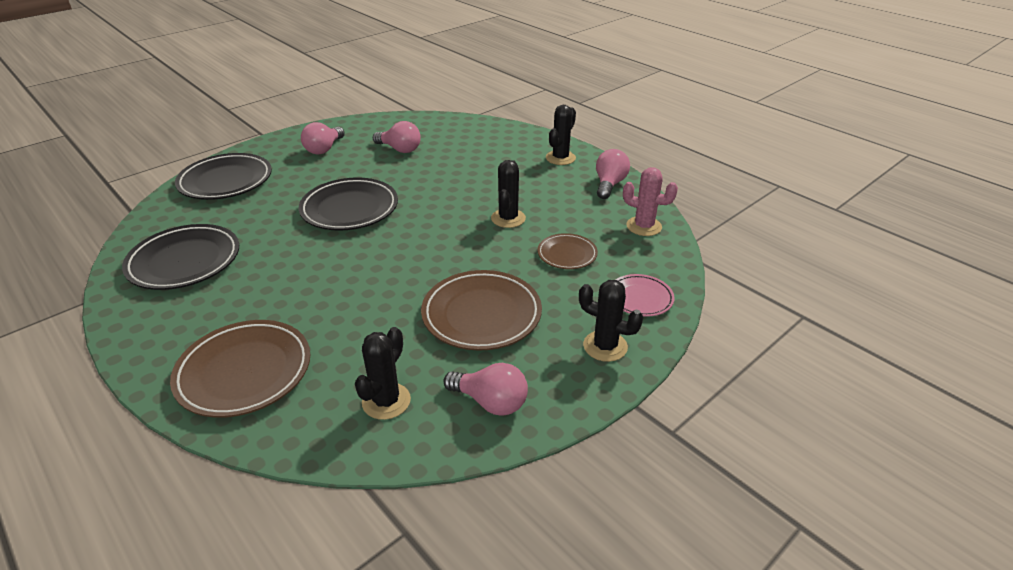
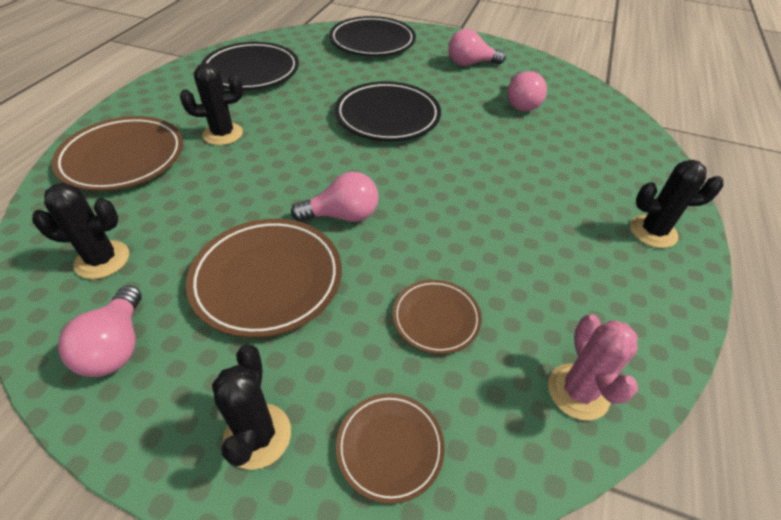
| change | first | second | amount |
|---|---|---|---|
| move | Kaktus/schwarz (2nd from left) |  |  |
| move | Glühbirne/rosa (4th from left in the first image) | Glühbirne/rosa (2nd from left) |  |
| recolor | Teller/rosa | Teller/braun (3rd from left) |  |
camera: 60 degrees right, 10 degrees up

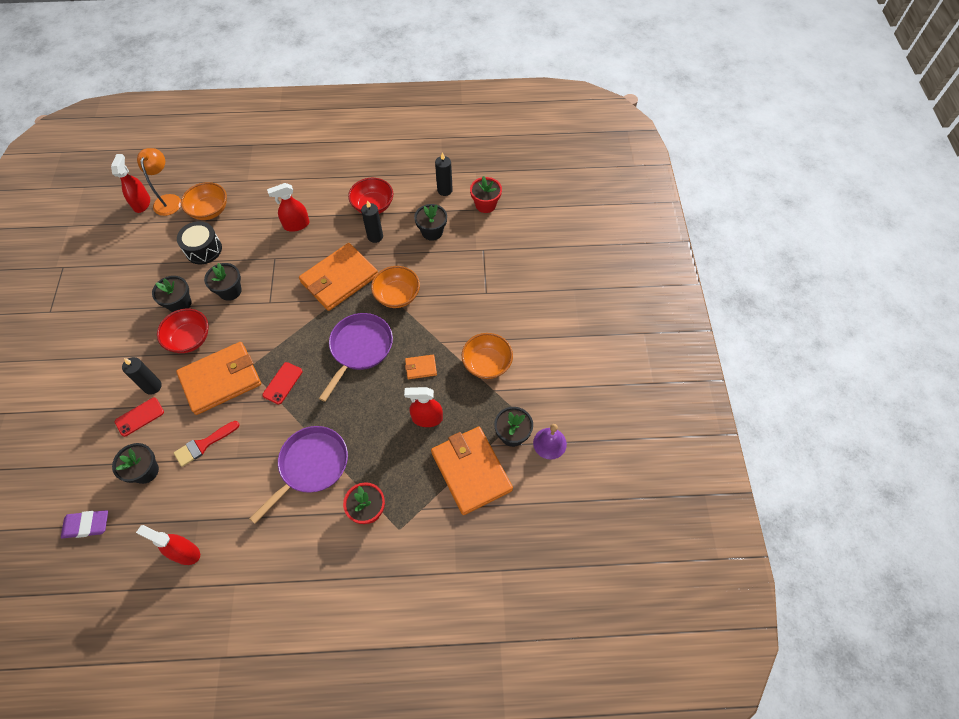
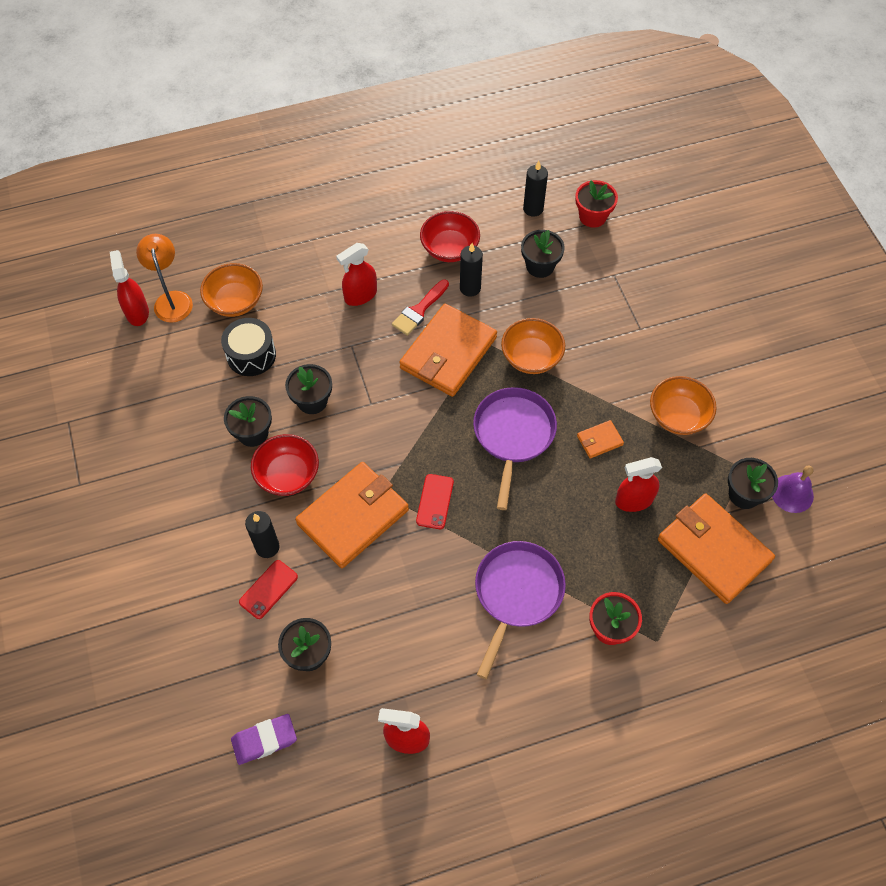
| change | first | second | amount |
|---|---|---|---|
| move | Pinsel/rot |  |  |
camera: 15 degrees left, 0 degrees up

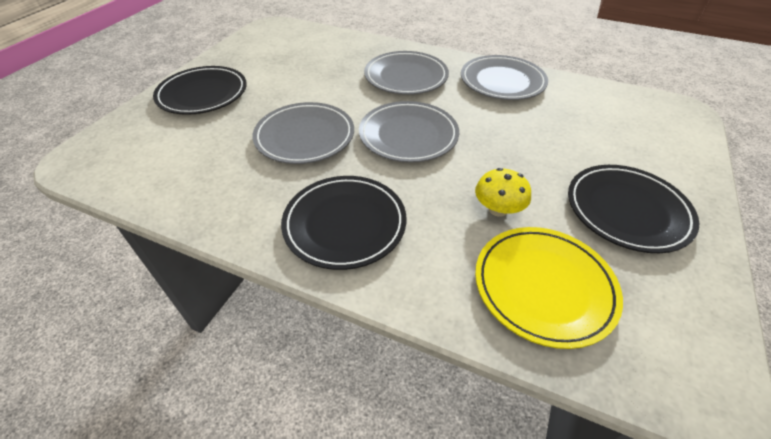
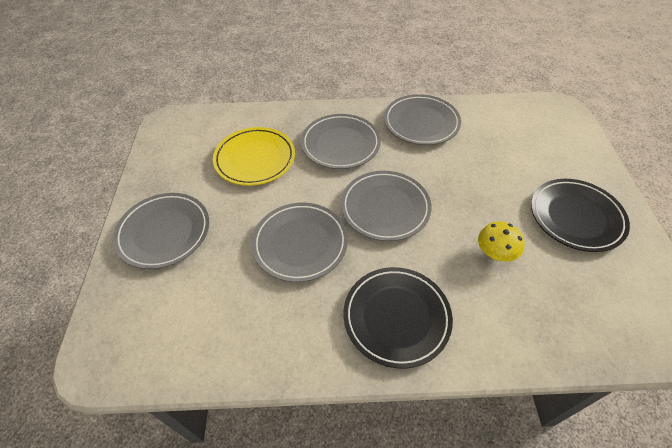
| change | first | second | amount |
|---|---|---|---|
| move | Teller/gelb |  |  |
| recolor | Teller/schwarz (1st from left) | Teller/grau (1st from left) |  |
camera: 25 degrees left, 5 degrees up

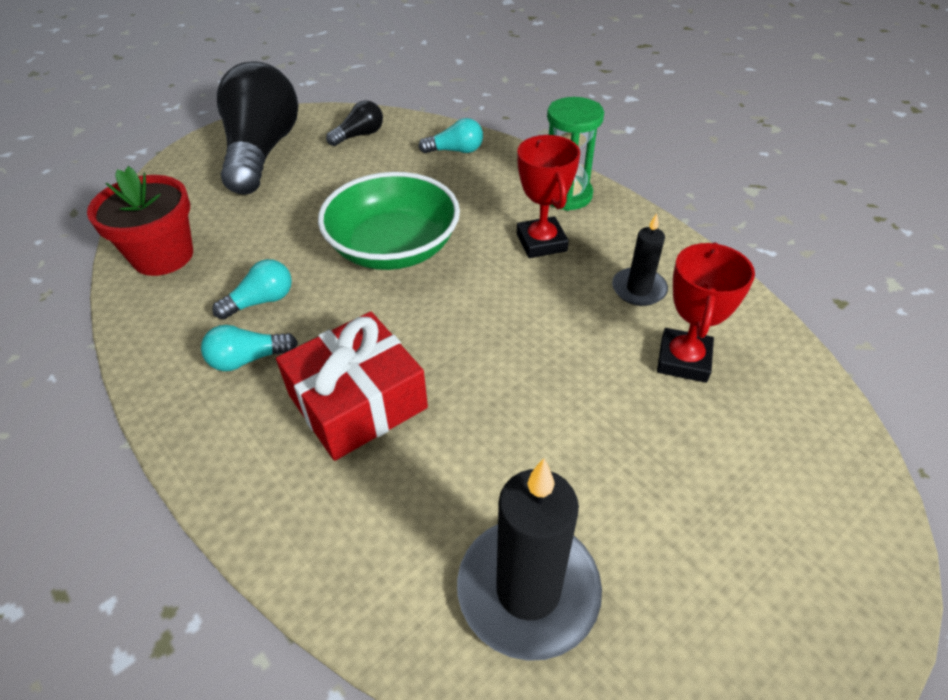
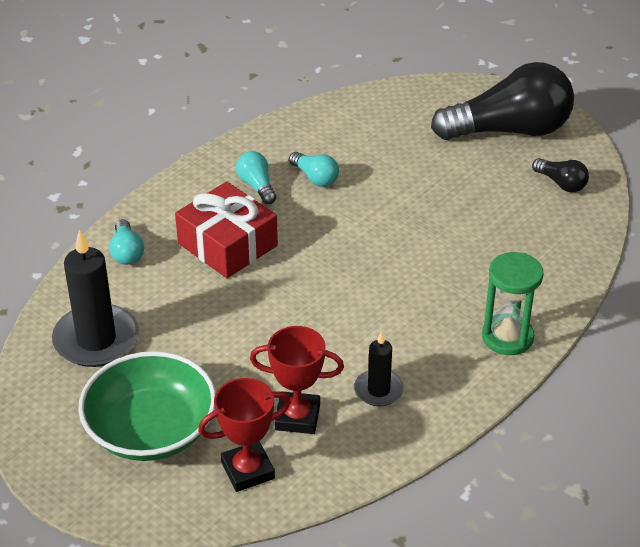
| change | first | second | amount |
|---|---|---|---|
| delete | Blumentopf/rot |  |  |
| move | Schüssel/grün |  |  |
| move | Glühbirne/türkis (3rd from left in the first image) | Glühbirne/türkis (1st from left) |  |
| move | Pokal/rot (1st from left) |  |  |
camera: 80 degrees right, 5 degrees down

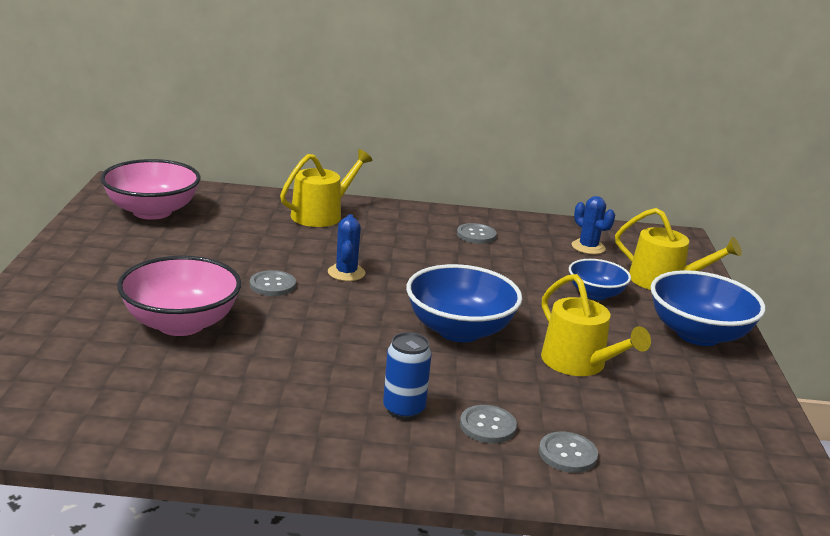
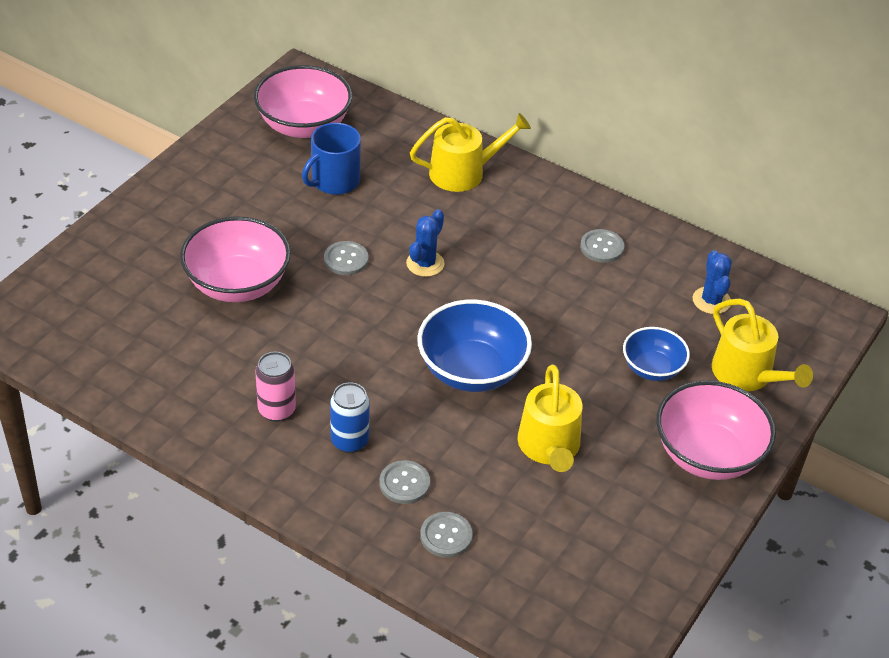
| change | first | second | amount |
|---|---|---|---|
| insert |  | Dose/rosa |  |
| insert |  | Tasse/blau |  |
| recolor | Schüssel/blau (3rd from left) | Schüssel/rosa (3rd from left) |  |
camera: 30 degrees right, 20 degrees up

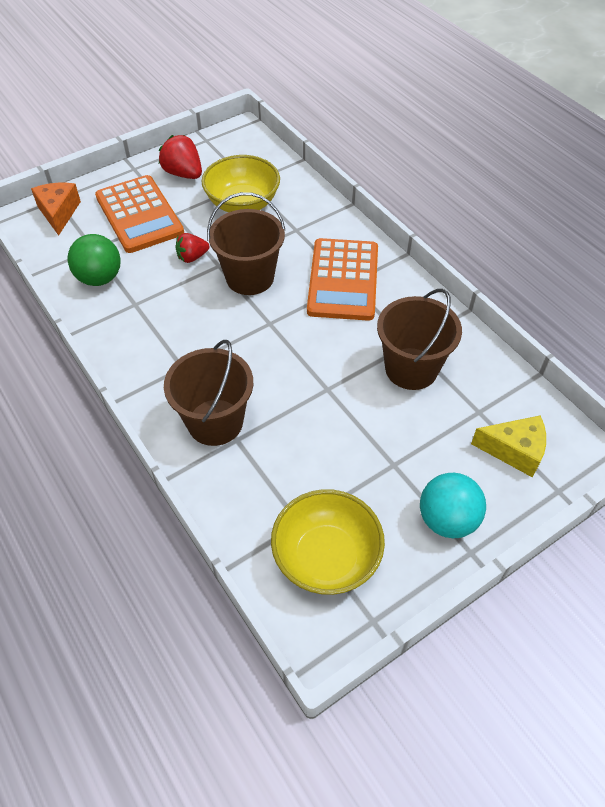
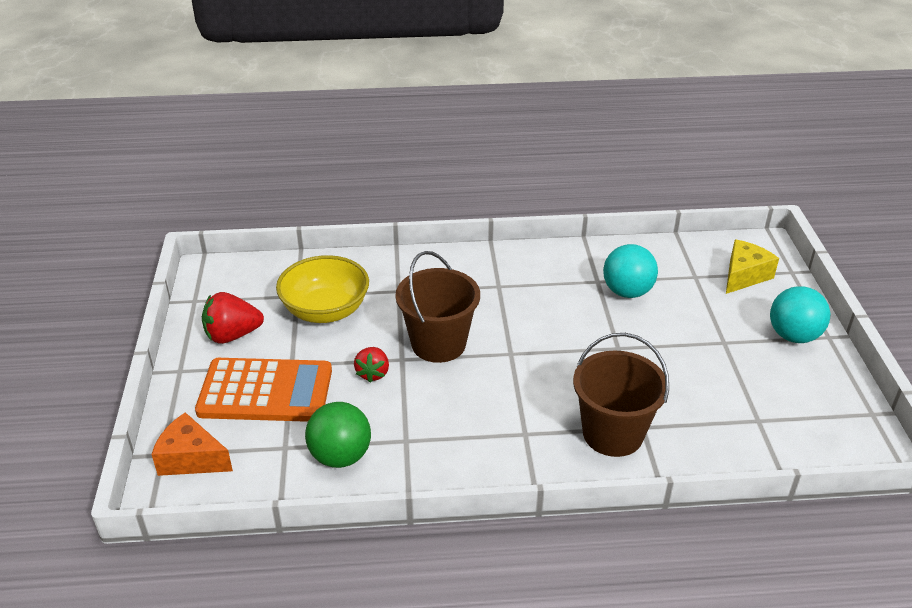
| change | first | second | amount |
|---|---|---|---|
| delete | Schüssel/gelb (2nd from left) |  |  |
| delete | Taschenrechner/orange (2nd from left) |  |  |
| replace | Eimer/braun (3rd from left) | Ball/türkis (1st from left) |  |
camera: 60 degrees left, 15 degrees down

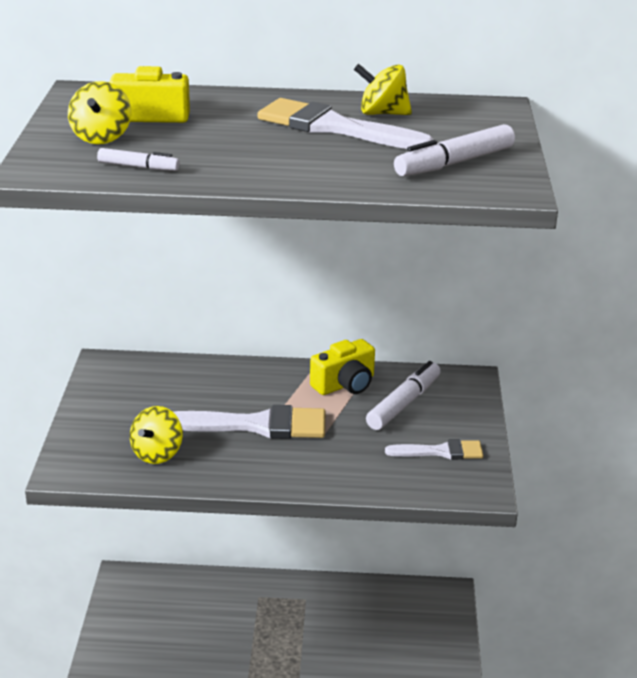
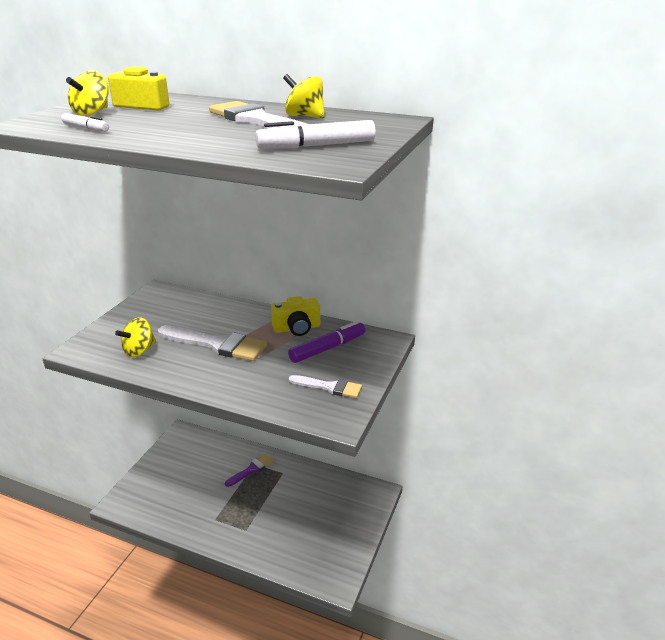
| change | first | second | amount |
|---|---|---|---|
| insert |  | Pinsel/lila |  |
| recolor | Filzstift/weiß (2nd from left) | Filzstift/lila |  |
camera: 20 degrees right, 0 degrees up

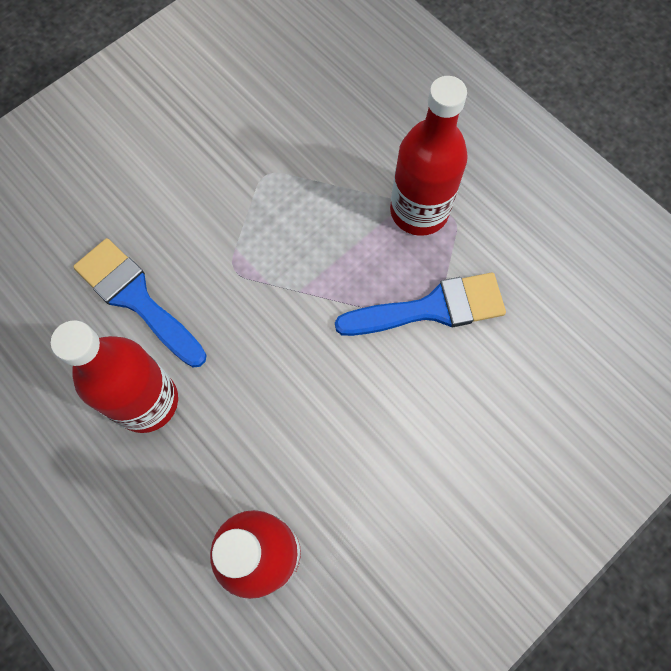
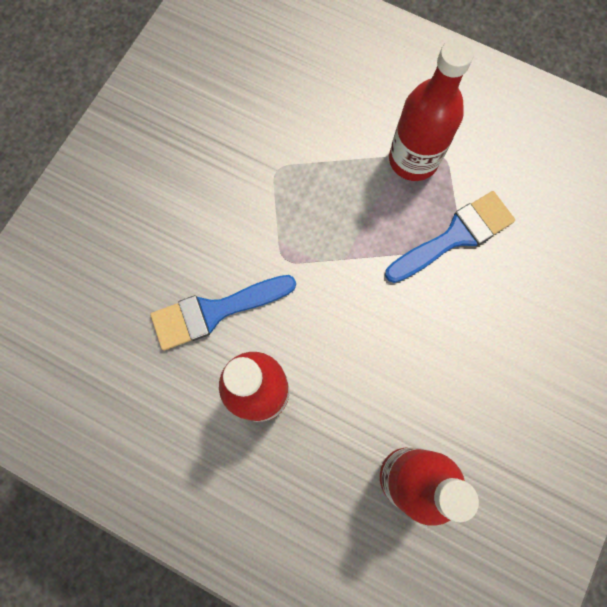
| change | first | second | amount |
|---|---|---|---|
| rotate | Pinsel/blau (1st from left) |  | 45 degrees counterclockwise |
camera: 20 degrees left, 5 degrees up

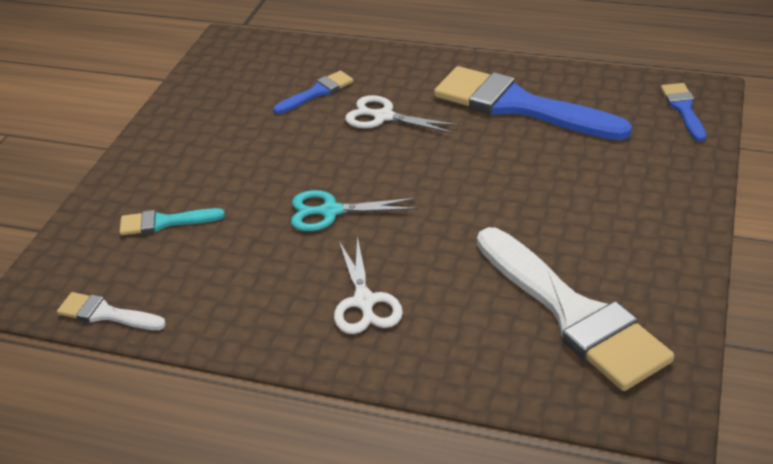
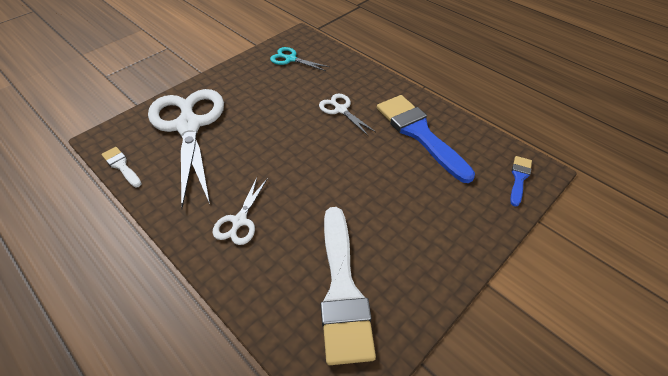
| change | first | second | amount |
|---|---|---|---|
| delete | Pinsel/blau (1st from left) |  |  |
| move | Schere/türkis |  |  |
| replace | Pinsel/türkis | Schere/weiß (1st from left) |  |
camera: 25 degrees right, 10 degrees up

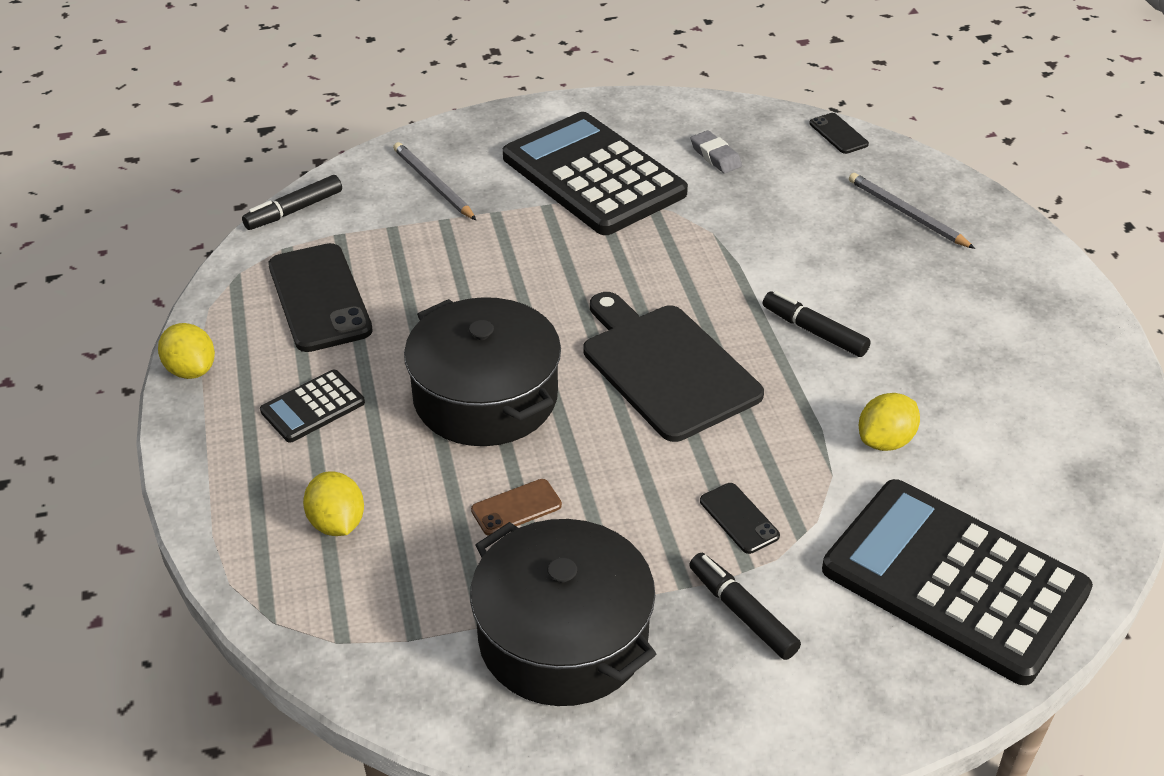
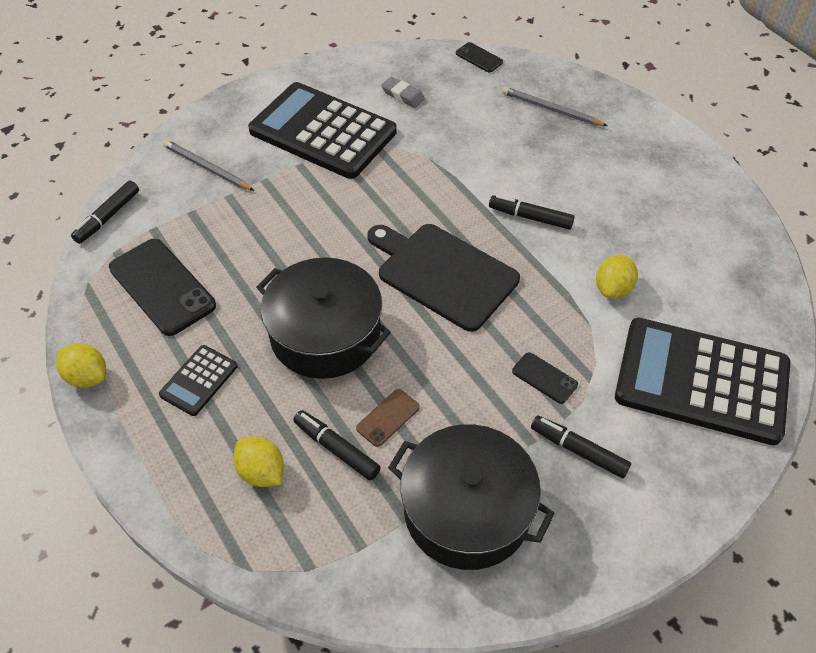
| change | first | second | amount |
|---|---|---|---|
| insert |  | Filzstift/schwarz (2nd from left) |  |
camera: 20 degrees left, 10 degrees up

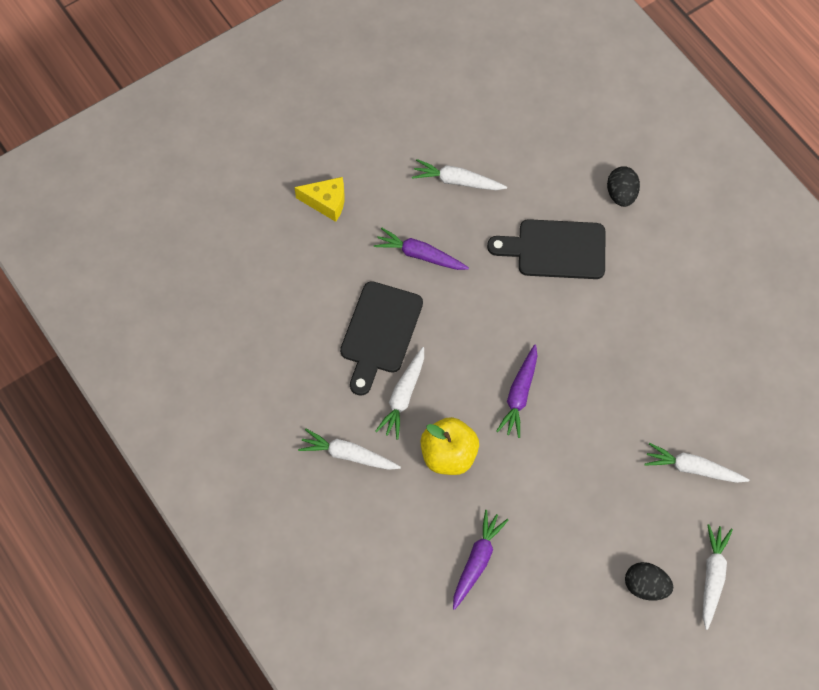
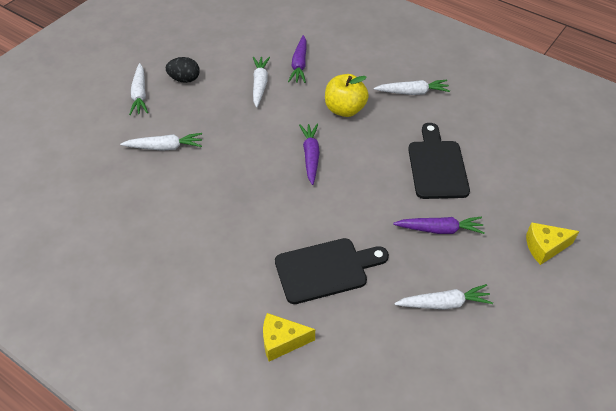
| change | first | second | amount |
|---|---|---|---|
| move | Karotte/weiß (2nd from left in the first image) | Karotte/weiß (3rd from left) |  |
| replace | Ei/schwarz (1st from left) | Käse/gelb (1st from left) |  |
camera: 160 degrees right, 15 degrees down

